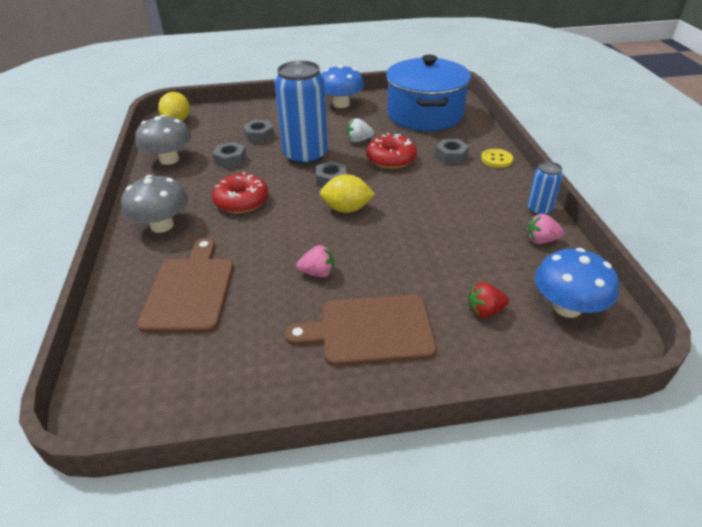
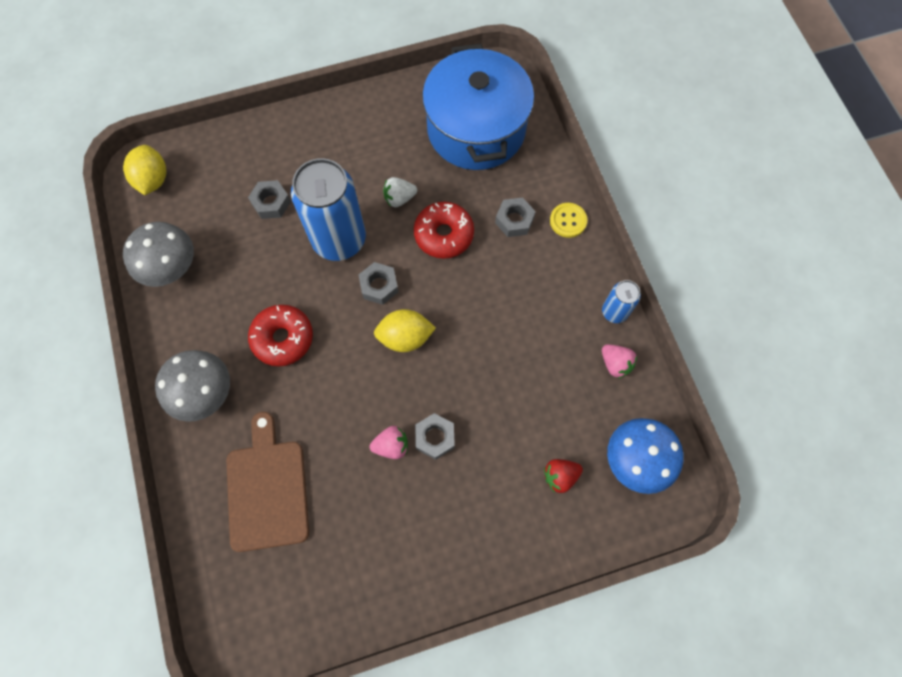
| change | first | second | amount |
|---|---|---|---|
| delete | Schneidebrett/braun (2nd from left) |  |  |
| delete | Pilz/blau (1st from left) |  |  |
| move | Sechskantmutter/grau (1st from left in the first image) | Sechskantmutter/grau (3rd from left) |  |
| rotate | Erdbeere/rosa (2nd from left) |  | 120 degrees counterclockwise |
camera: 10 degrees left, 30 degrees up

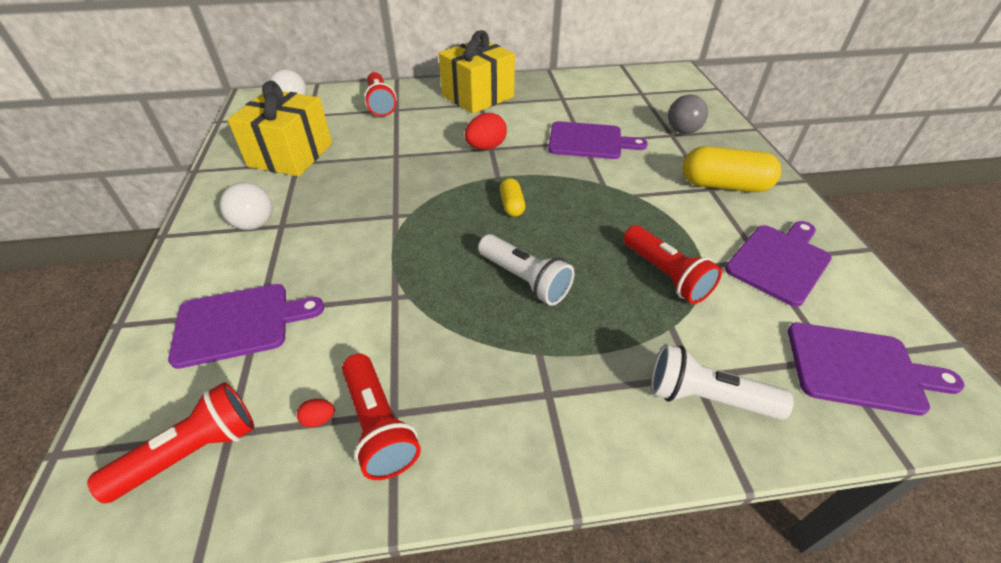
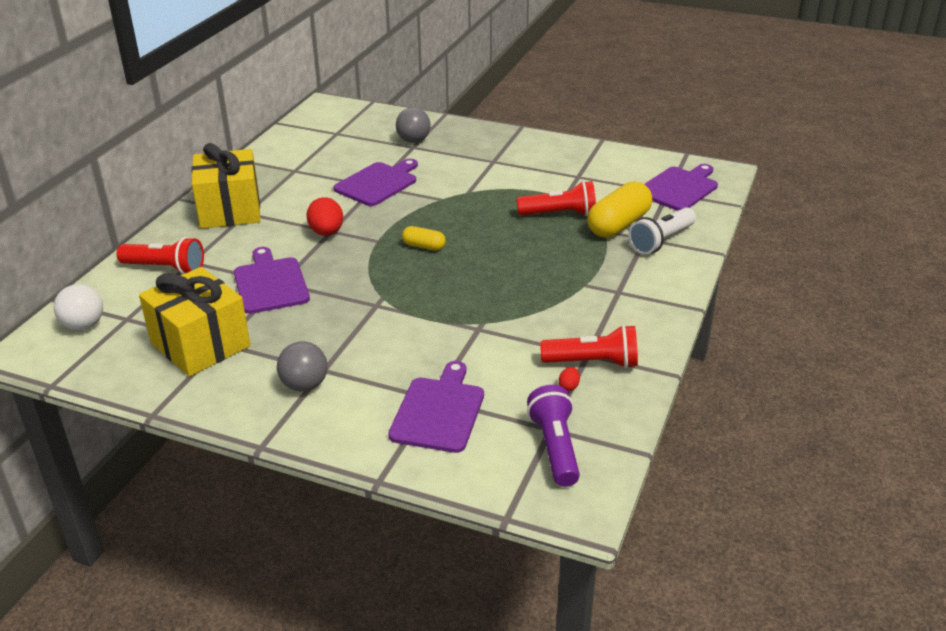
| change | first | second | amount |
|---|---|---|---|
| delete | Taschenlampe/weiß (1st from left) |  |  |
| move | Kapsel/gelb (2nd from left) |  |  |
| move | Schneidebrett/lila (3rd from left in the first image) | Schneidebrett/lila (1st from left) |  |
| recolor | Taschenlampe/rot (1st from left) | Taschenlampe/lila |  |
| recolor | Ball/weiß (1st from left) | Ball/grau (1st from left) |  |
camera: 60 degrees left, 10 degrees down

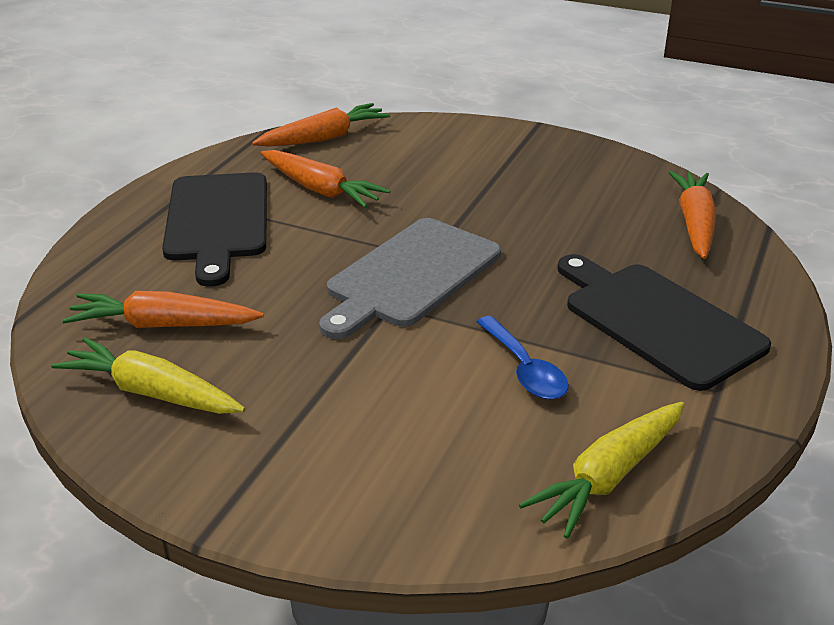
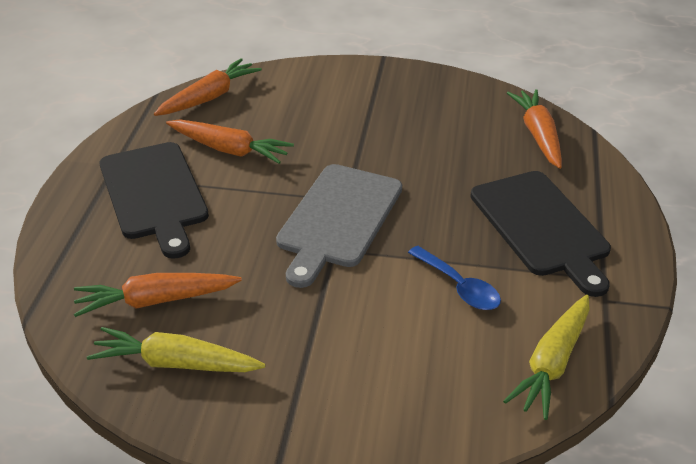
| change | first | second | amount |
|---|---|---|---|
| rotate | Schneidebrett/schwarz (2nd from left) |  | 150 degrees counterclockwise |
camera: 15 degrees left, 5 degrees up

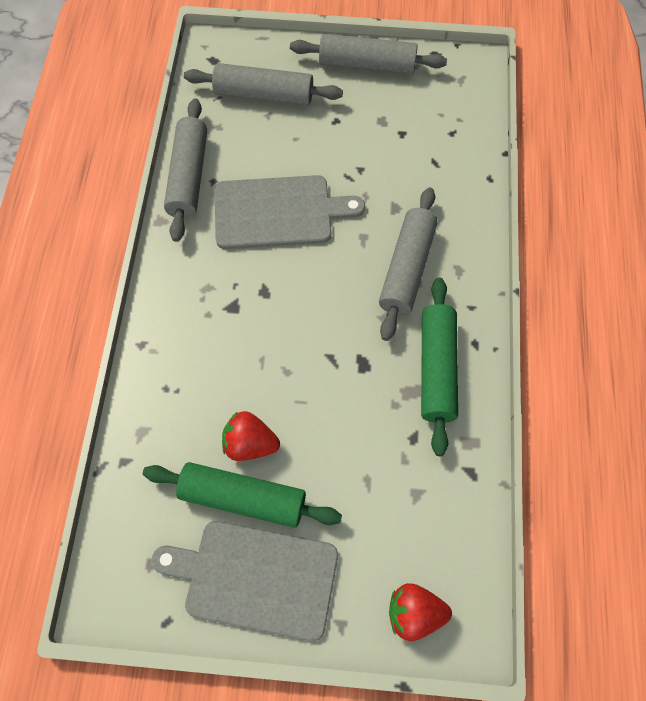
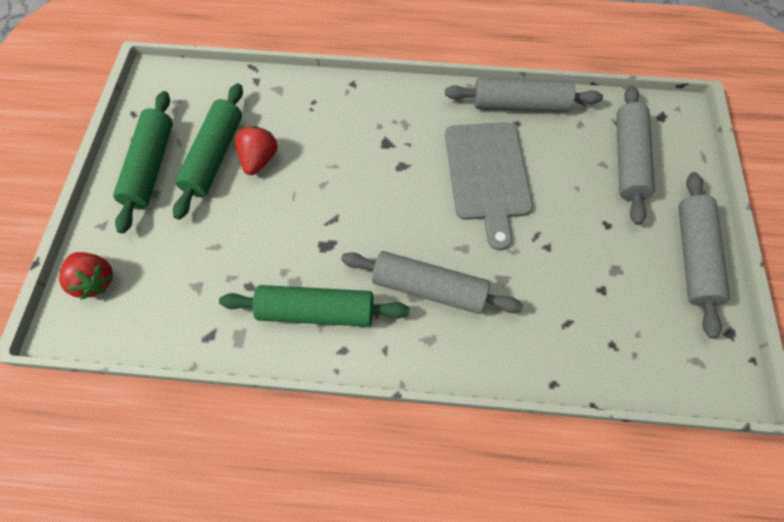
| change | first | second | amount |
|---|---|---|---|
| replace | Schneidebrett/grau (1st from left) | Nudelholz/grün (1st from left) |  |
| rotate | Erdbeere/rot (2nd from left in the first image) | Erdbeere/rot (1st from left) | 135 degrees clockwise |
camera: 90 degrees right, 0 degrees up

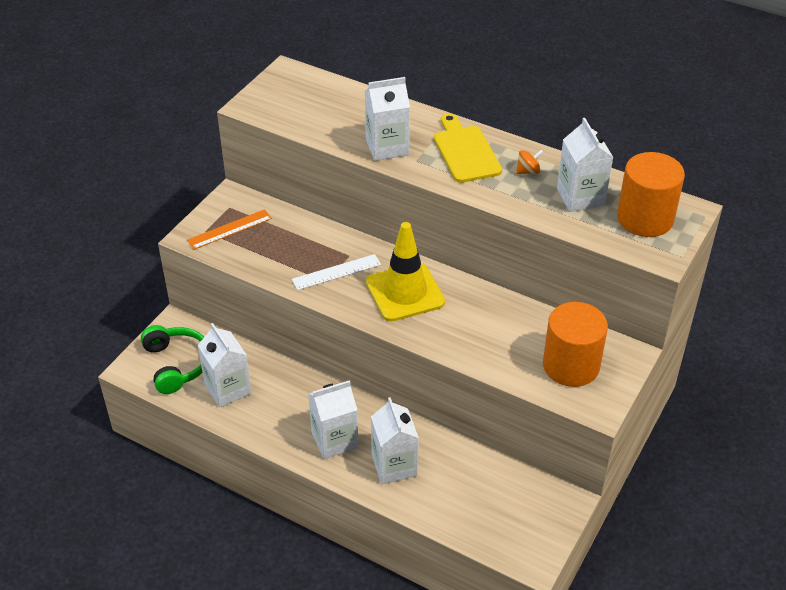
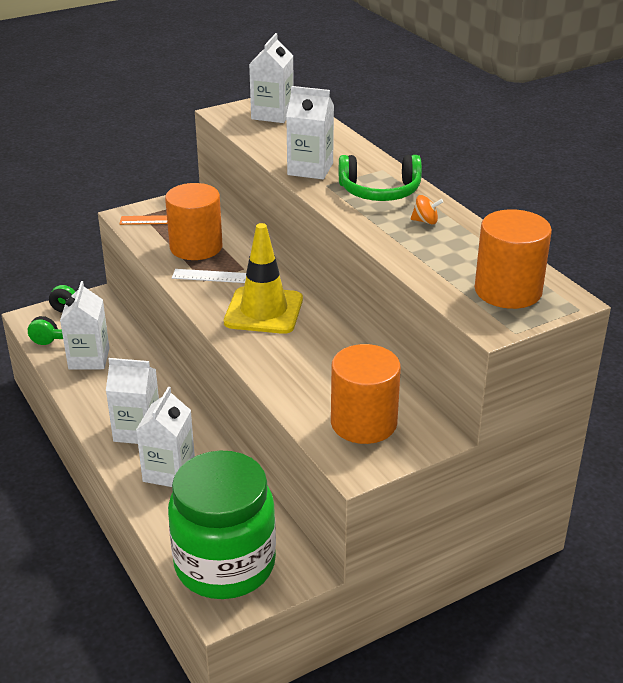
| change | first | second | amount |
|---|---|---|---|
| insert |  | Vollzylinder/orange (1st from left) |  |
| insert |  | Einmachglas/grün |  |
| move | Getränkekarton/weiß (5th from left in the first image) | Getränkekarton/weiß (4th from left) |  |
| replace | Schneidebrett/gelb | Kopfhörer/grün (2nd from left) |  |
camera: 30 degrees right, 10 degrees down

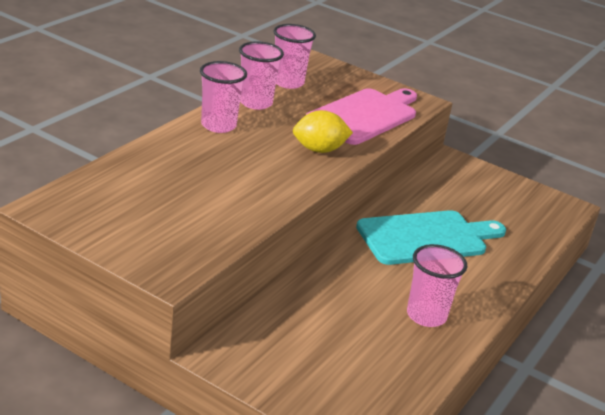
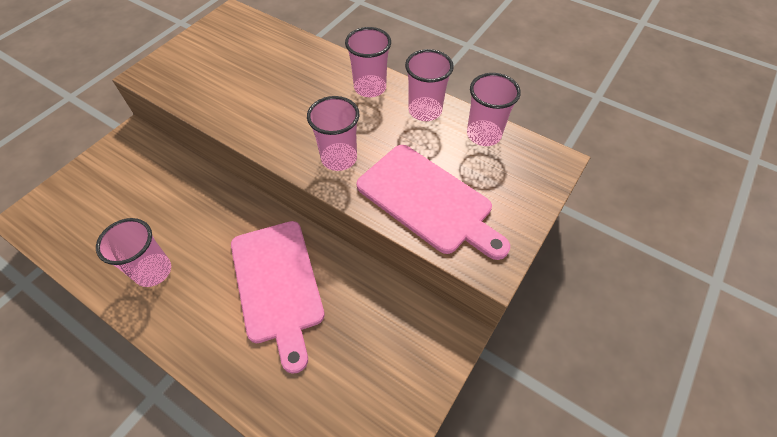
| change | first | second | amount |
|---|---|---|---|
| replace | Zitrone/gelb | Becher/rosa (2nd from left) |  |
| recolor | Schneidebrett/türkis | Schneidebrett/rosa (1st from left) |  |
camera: 95 degrees right, 25 degrees up

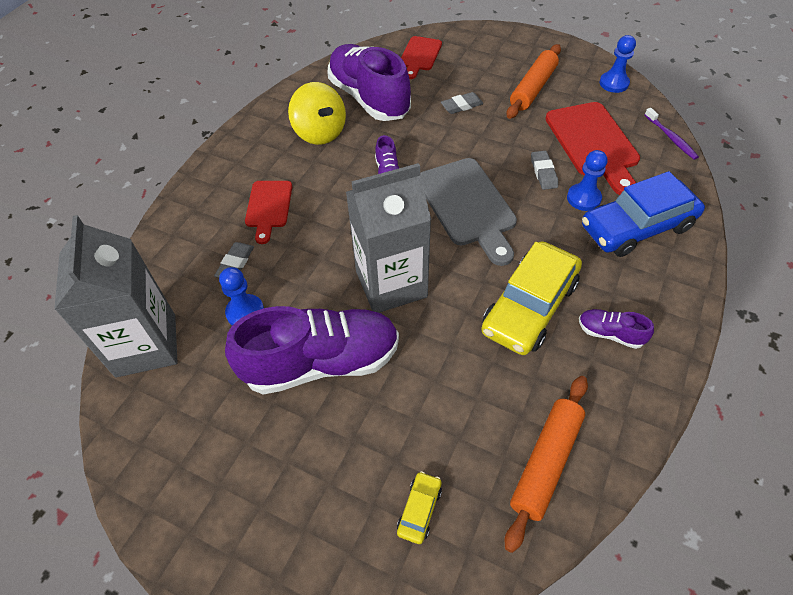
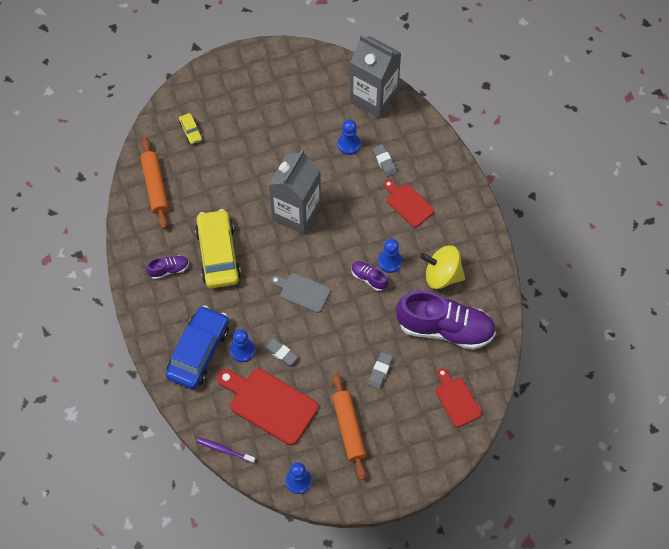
| change | first | second | amount |
|---|---|---|---|
| delete | Schuh/lila (1st from left) |  |  |
| insert |  | Bauer/blau (4th from left) |  |
| resize | Schneidebrett/grau |  | x0.60 |
camera: 135 degrees right, 10 degrees up

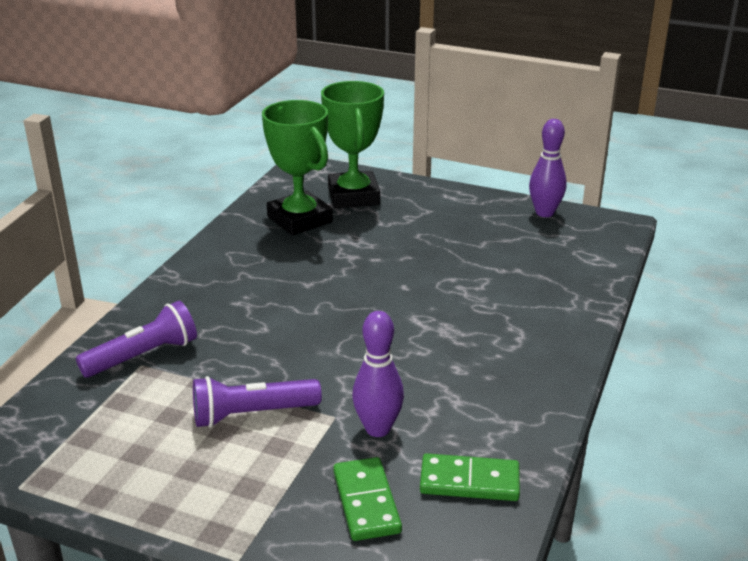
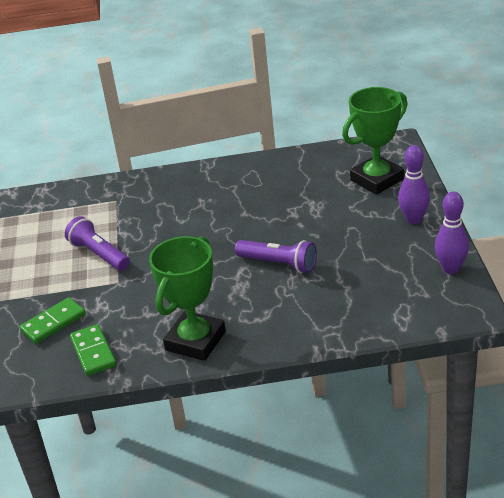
| change | first | second | amount |
|---|---|---|---|
| move | Taschenlampe/lila (1st from left in the first image) | Taschenlampe/lila (2nd from left) |  |
| move | Pokal/grün (1st from left) |  |  |
| move | Bowlingkegel/lila (1st from left) |  |  |
camera: 65 degrees right, 5 degrees up

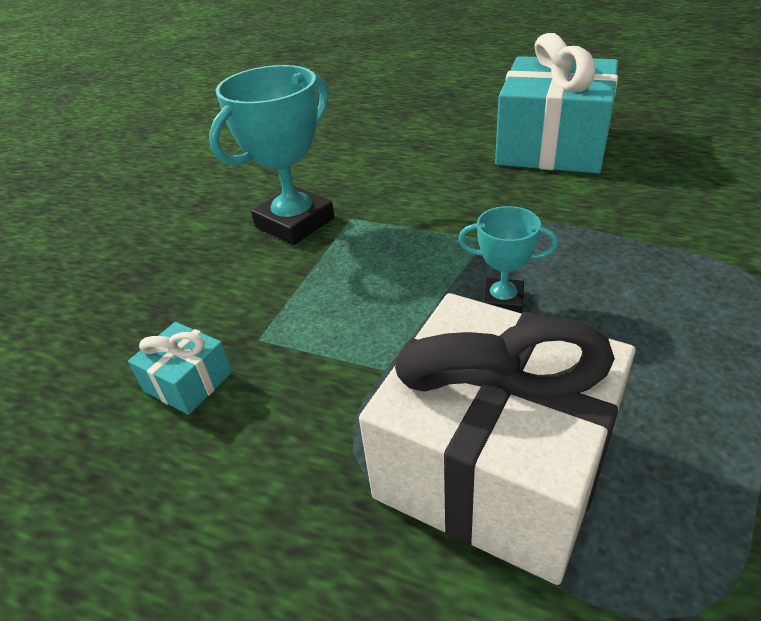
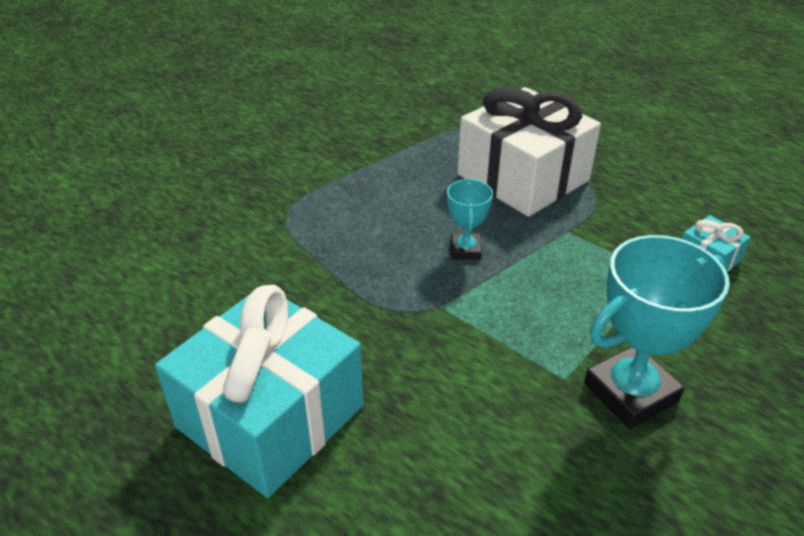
| change | first | second | amount |
|---|---|---|---|
| rotate | Pokal/türkis (2nd from left in the first image) | Pokal/türkis (1st from left) | 60 degrees clockwise |
camera: 165 degrees left, 0 degrees up

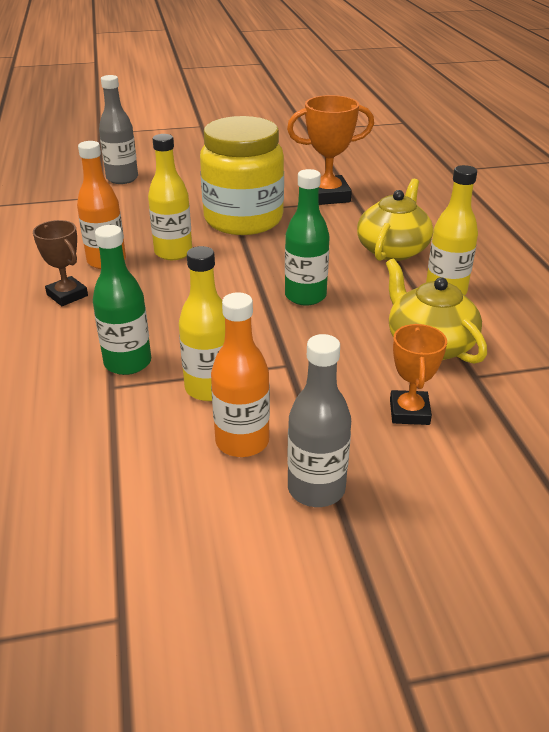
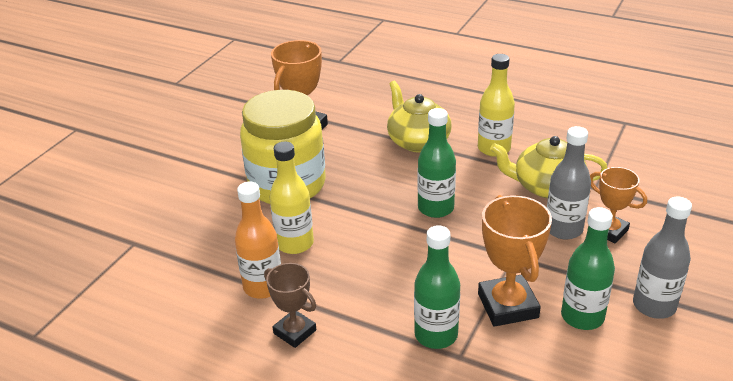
| change | first | second | amount |
|---|---|---|---|
| move | Flasche/grau (1st from left) |  |  |
| replace | Flasche/gelb (2nd from left) | Pokal/orange (2nd from left) |  |
| recolor | Flasche/orange (2nd from left) | Flasche/grün (3rd from left) |  |
| rotate | Pokal/braun |  | 45 degrees clockwise |
camera: 50 degrees left, 0 degrees up

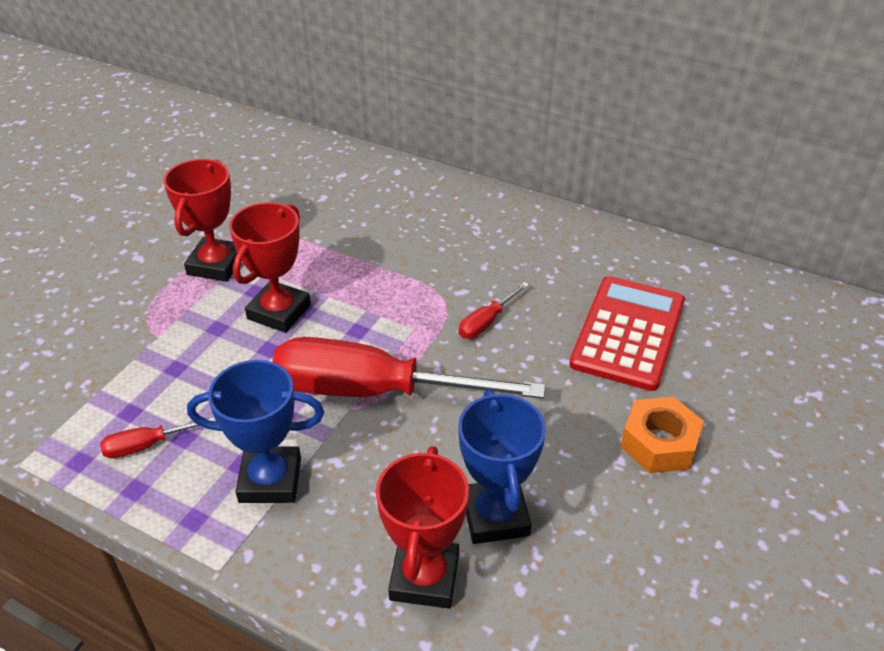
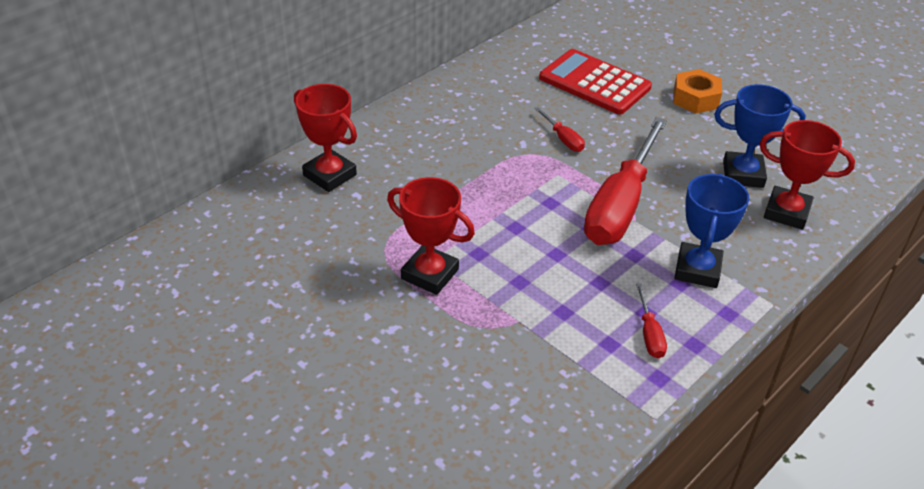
| change | first | second | amount |
|---|---|---|---|
| move | Pokal/rot (2nd from left in the first image) | Pokal/rot (1st from left) |  |
camera: 75 degrees left, 0 degrees up

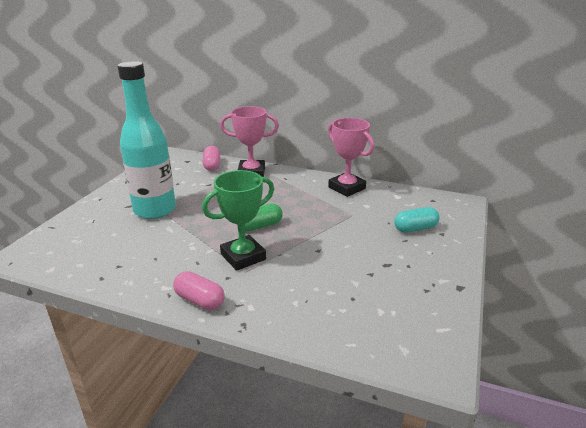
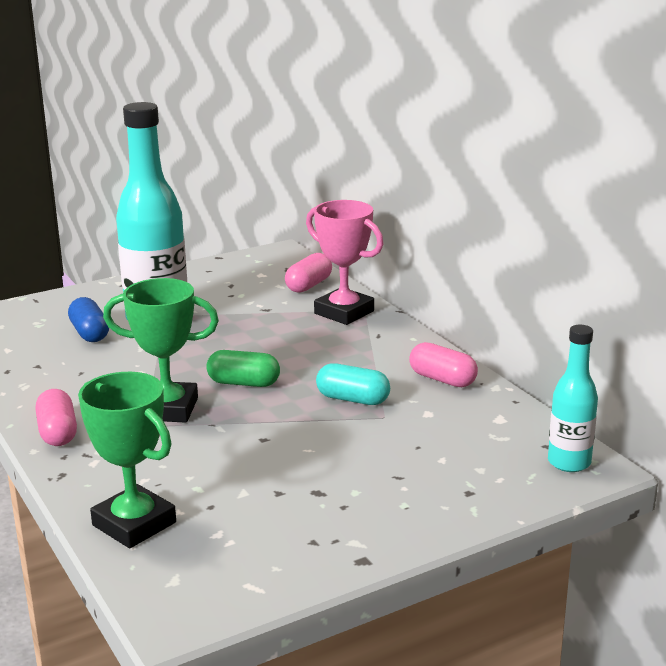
| change | first | second | amount |
|---|---|---|---|
| insert |  | Kapsel/blau |  |
| insert |  | Pokal/grün (1st from left) |  |
| insert |  | Flasche/türkis (2nd from left) |  |
| move | Kapsel/türkis |  |  |
| replace | Pokal/rosa (2nd from left) | Kapsel/rosa (3rd from left) |  |
camera: 40 degrees right, 5 degrees down

